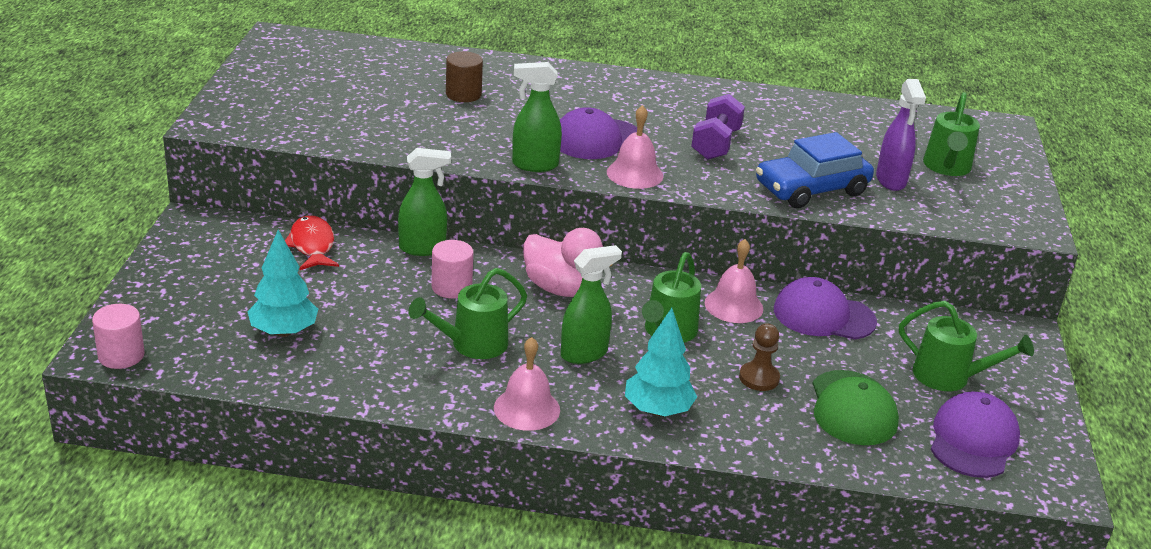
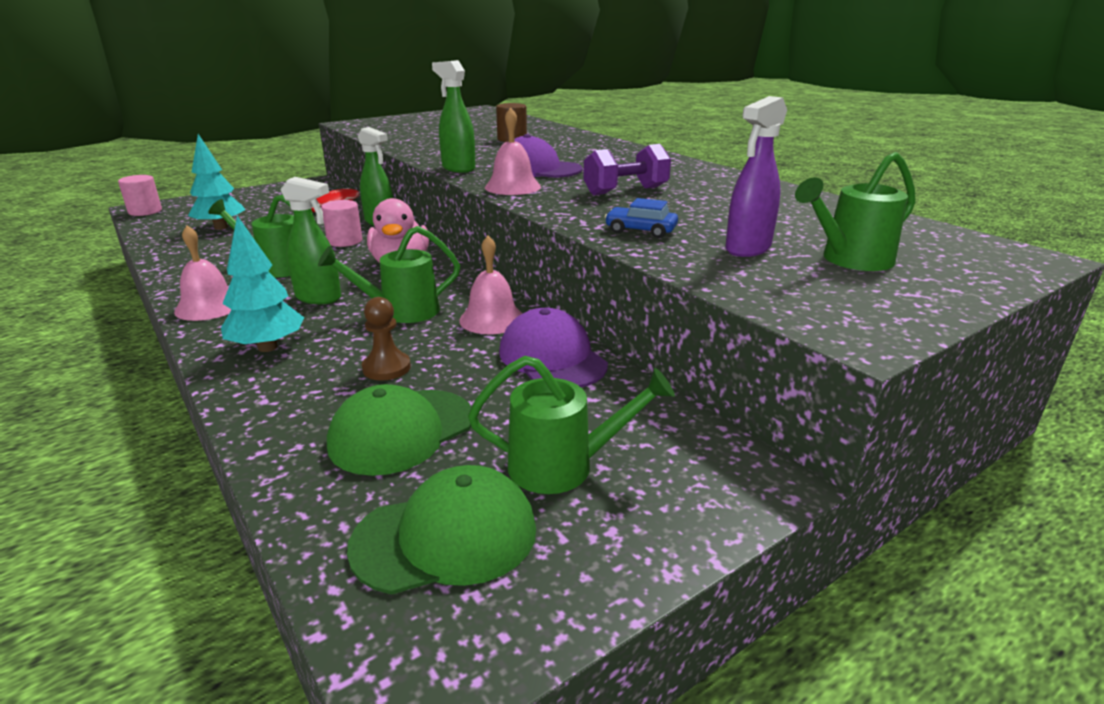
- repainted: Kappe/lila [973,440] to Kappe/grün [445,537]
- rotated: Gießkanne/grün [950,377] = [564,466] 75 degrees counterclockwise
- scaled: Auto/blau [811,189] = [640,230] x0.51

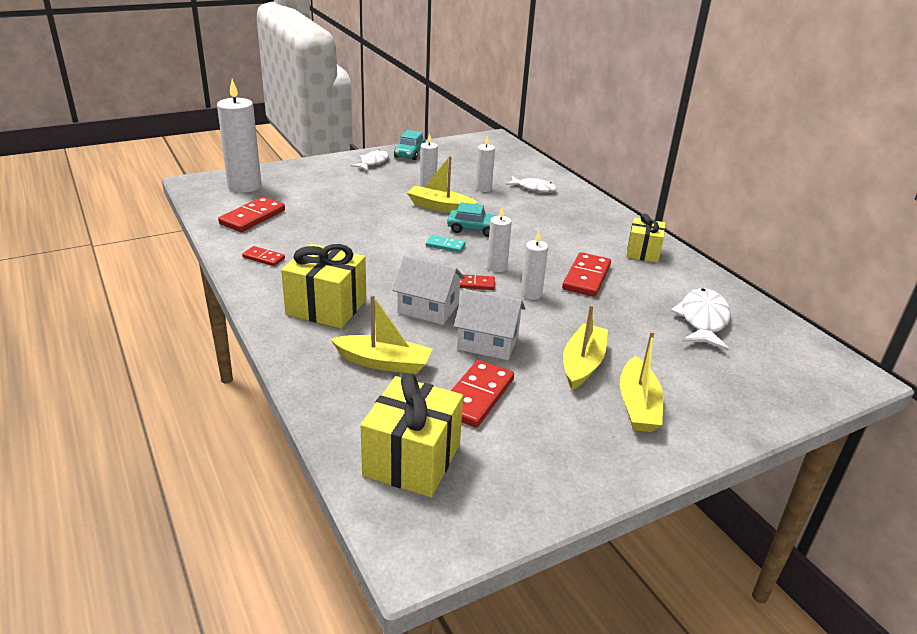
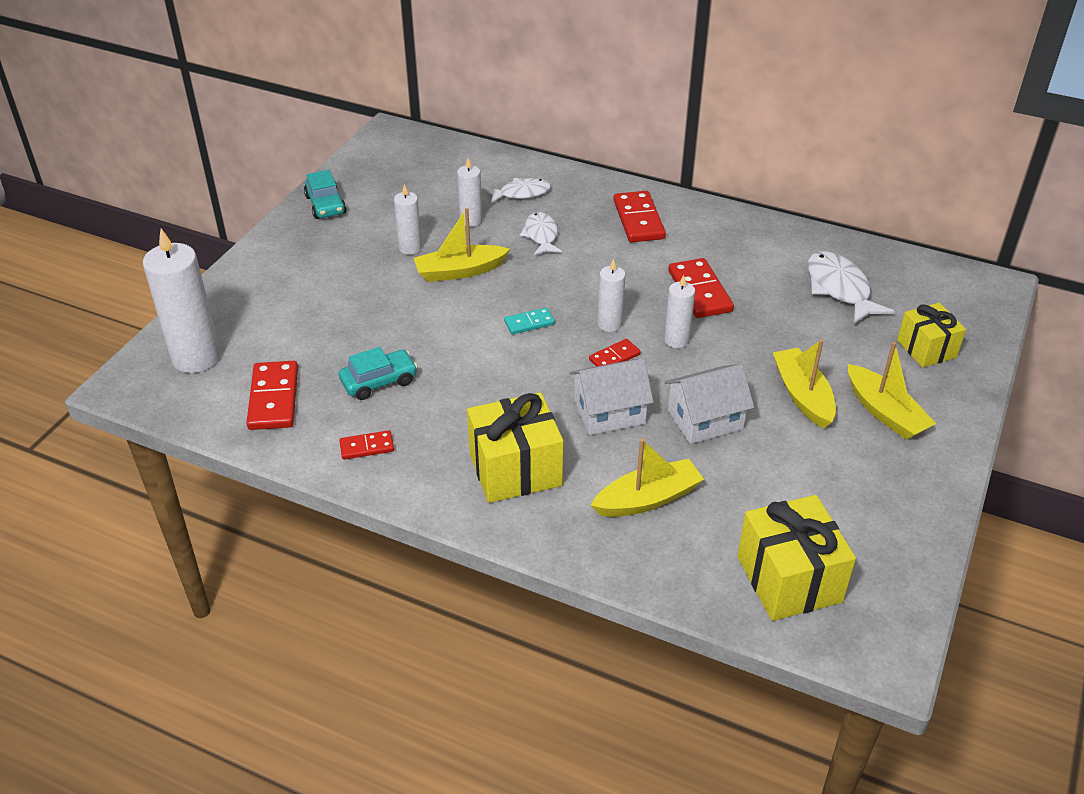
- shifted: Fisch/weiß [373,162] to [541,235]
- shifted: Auto/türkis [474,229] to [379,381]
- shifted: Dominostein/rot [477,396] to [638,220]
- shifted: Geschenk/gelb [643,252] to [926,349]

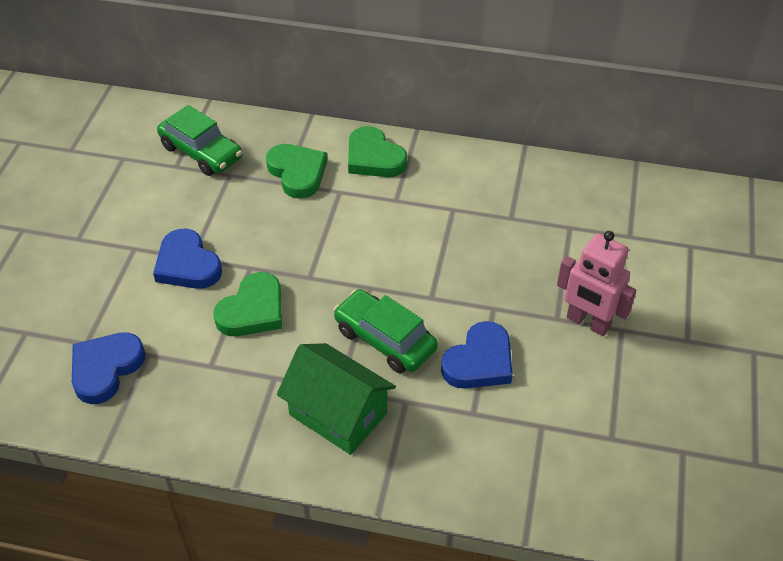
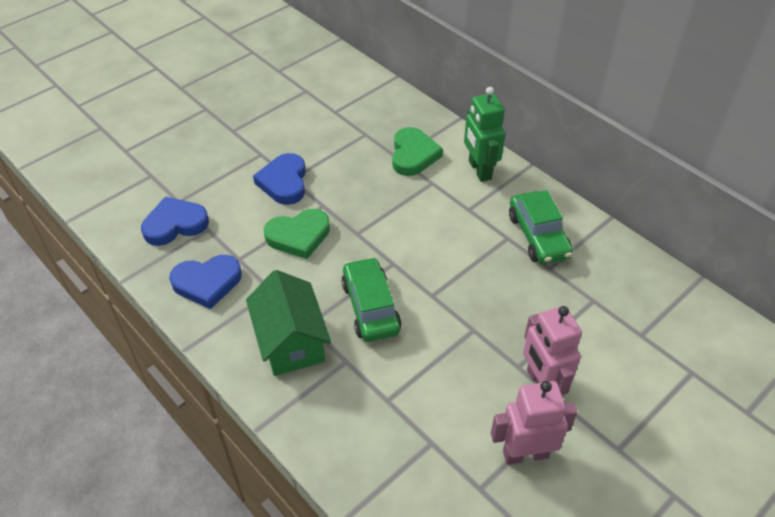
- new: Roboter/rosa [525,454]
- shifted: Auto/grün [201,152] to [538,236]
- shifted: Herz/blau [479,361] to [207,283]
- swapped: Herz/grün [374,158] to Roboter/grün [479,170]

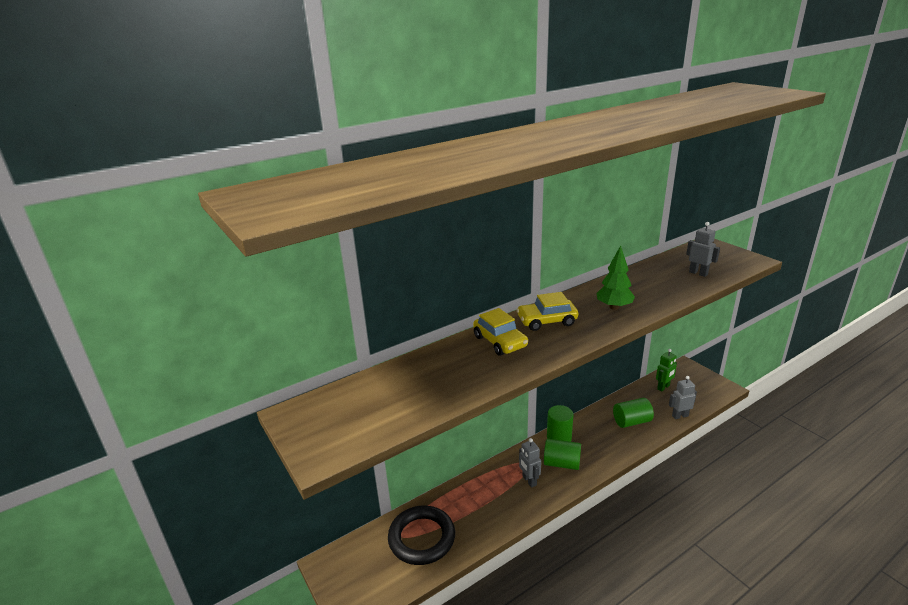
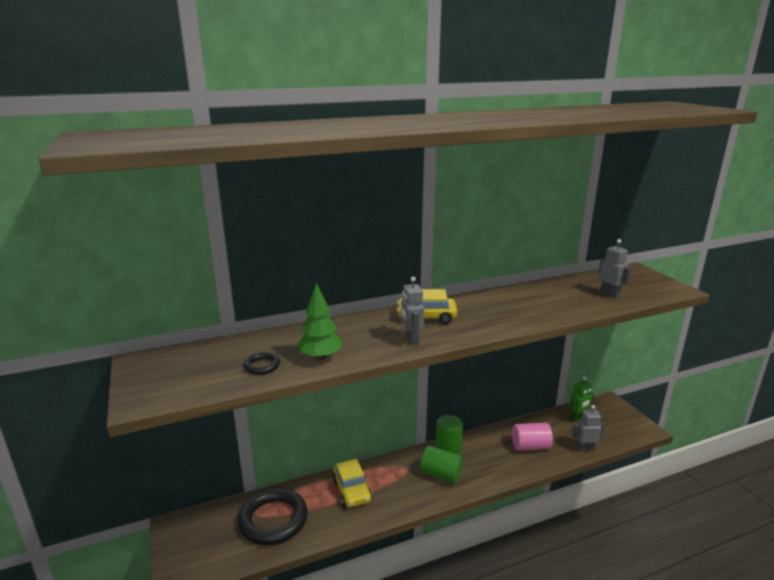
- new: Ring/schwarz [262,366]
- shifted: Auto/gelb [500,341] to [352,490]
- shifted: Roboter/grau [529,481] to [411,340]
- shifted: Baum/grün [614,307] to [320,357]
- repainted: Vollzylinder/grün [631,421] to Vollzylinder/rosa [530,446]

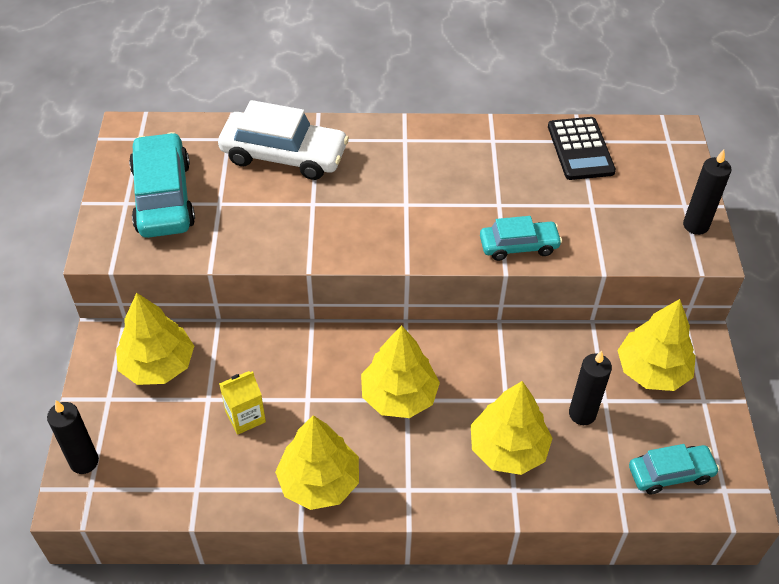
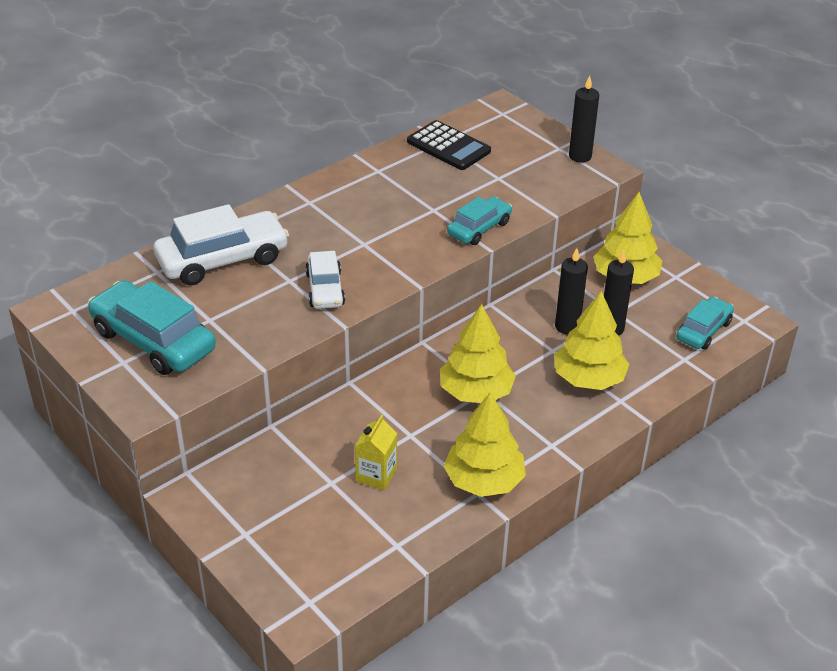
- gone: Baum/gelb [158,365]
- new: Auto/weiß [325,289]
- shifted: Kerze/schwarz [84,462] to [567,326]

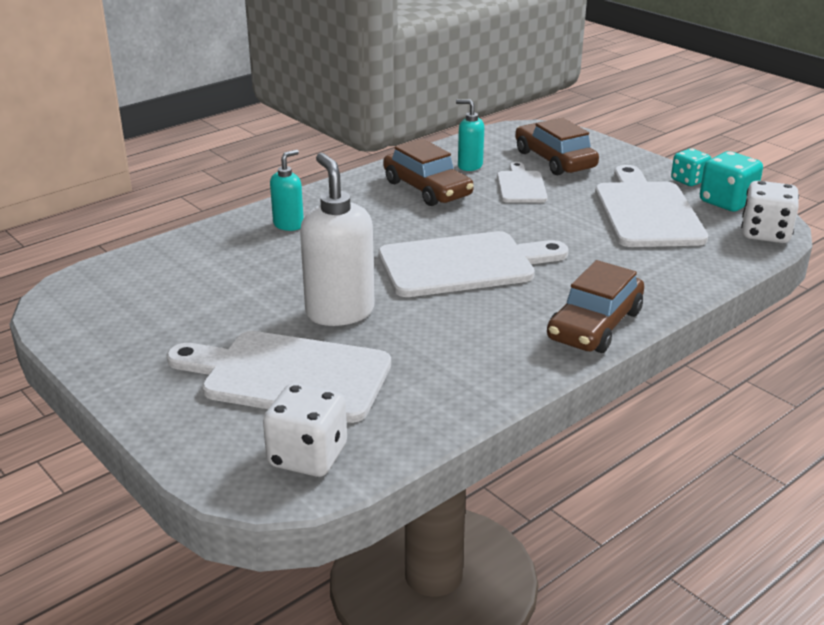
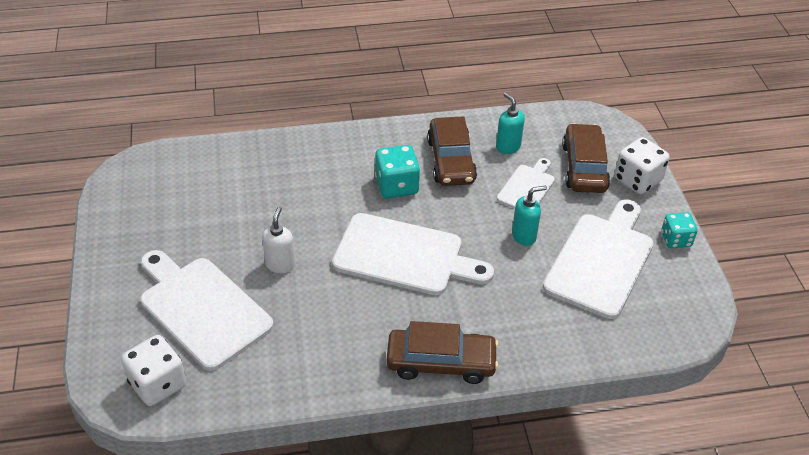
- shifted: Seifenspender/türkis [289,225] to [524,236]
- shifted: Spielwürfel/türkis [727,202] to [397,186]
- shifted: Spielwürfel/weiß [765,233] to [637,180]
- rotated: Auto/braun [594,325] = [441,362] 150 degrees counterclockwise
- scaled: Seifenspender/weiß [339,312] = [280,264] x0.55

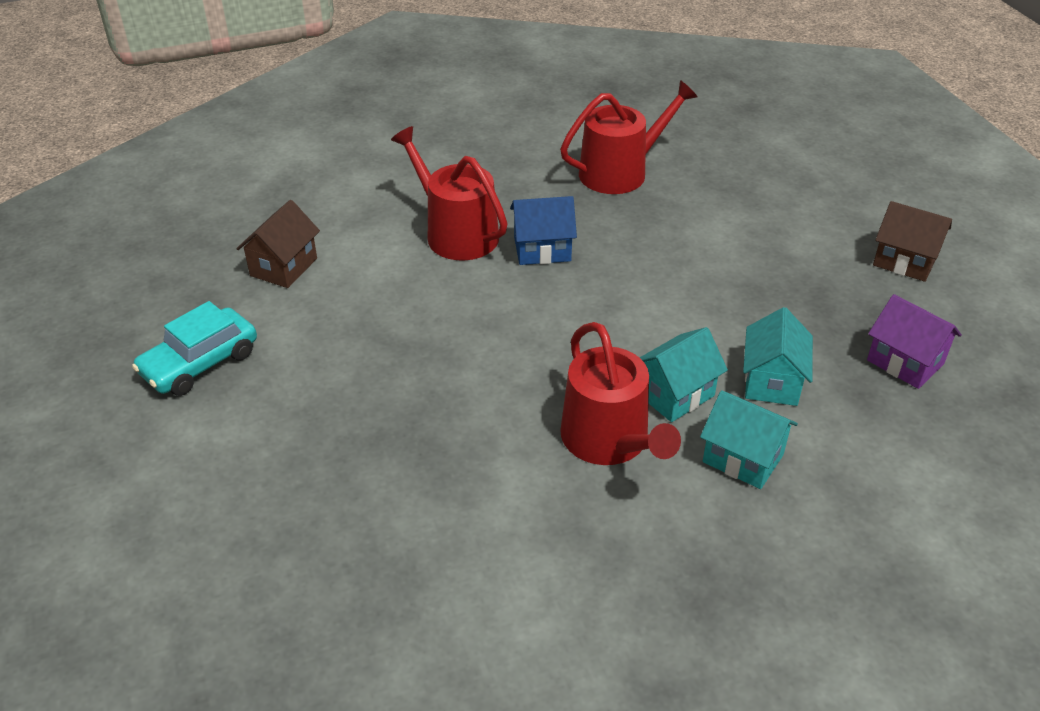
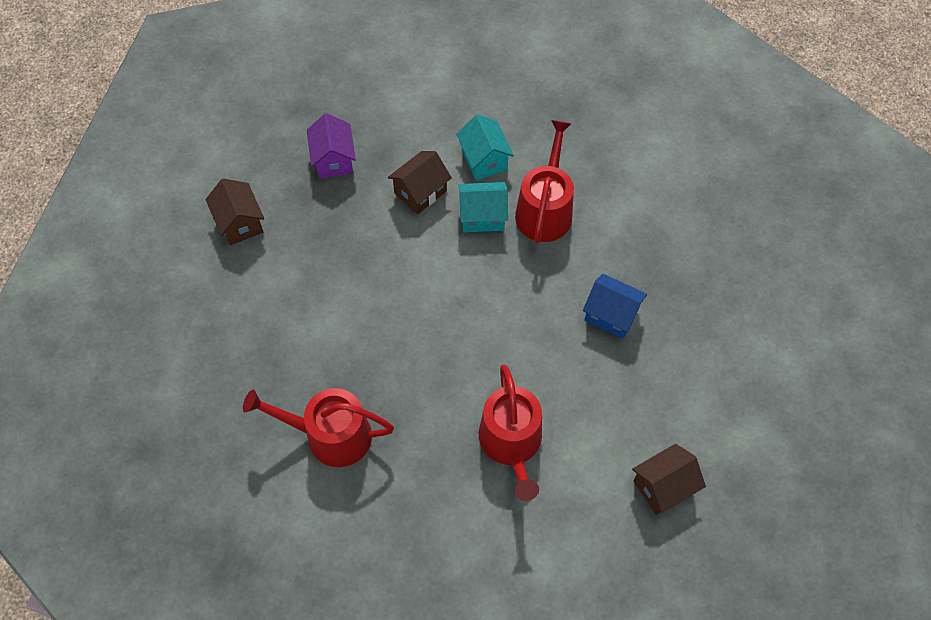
- gone: Auto/türkis [200,363]
- shifted: Haus/blau [542,249] to [611,315]
- repainted: Haus/türkis [772,381] to Haus/braun [420,192]

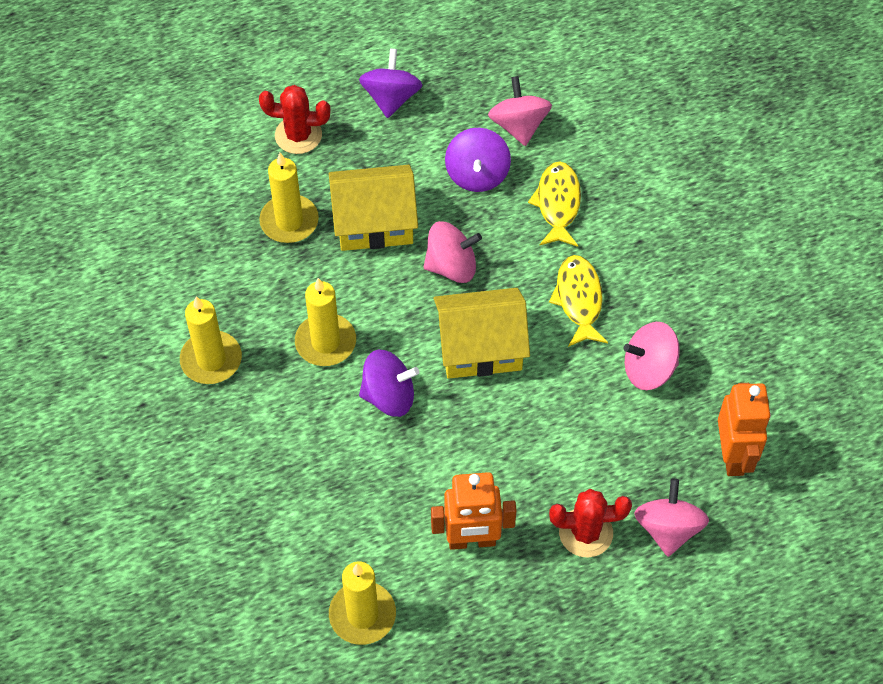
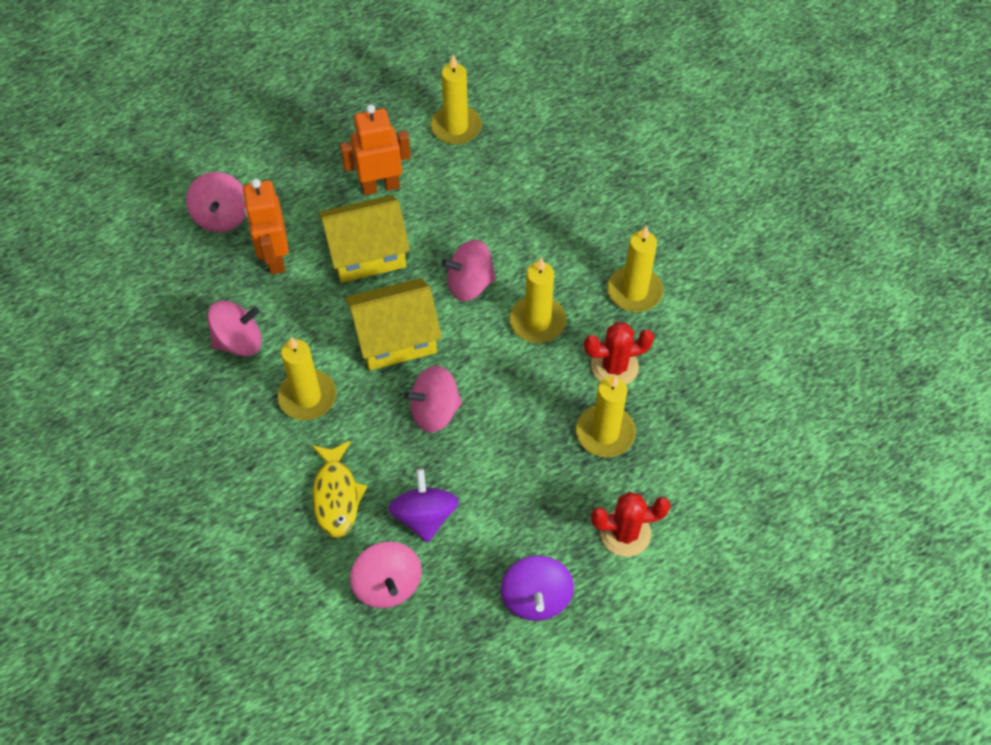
- shifted: Haus/gelb [374,222] to [367,253]
- shifted: Kaktus/rot [585,533] to [614,367]
- shifted: Roboter/orange [733,456] to [275,258]
- swapped: Fisch/gelb [579,300] to Kerze/gelb [307,397]
- repainted: Kreisel/lila [389,396] to Kreisel/rosa [470,284]

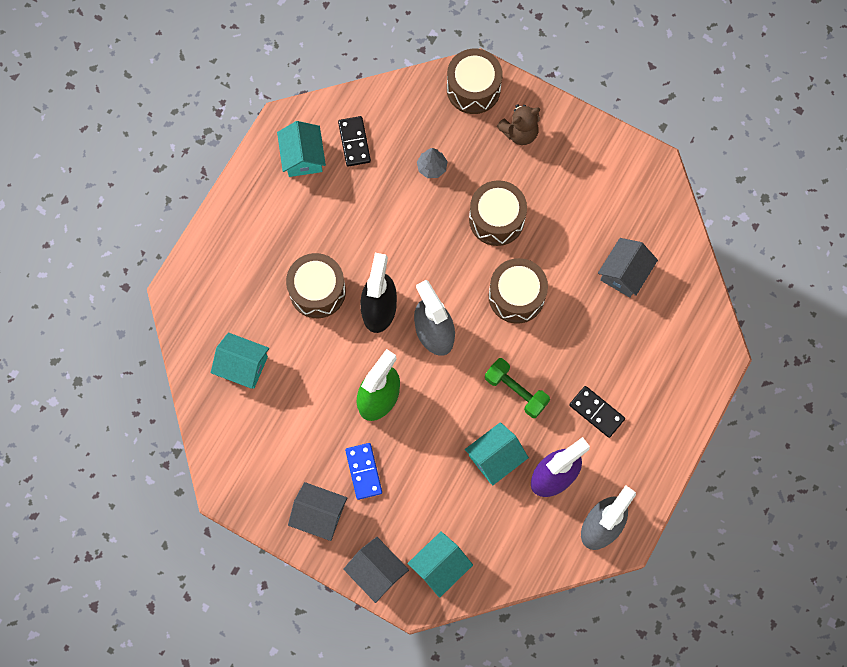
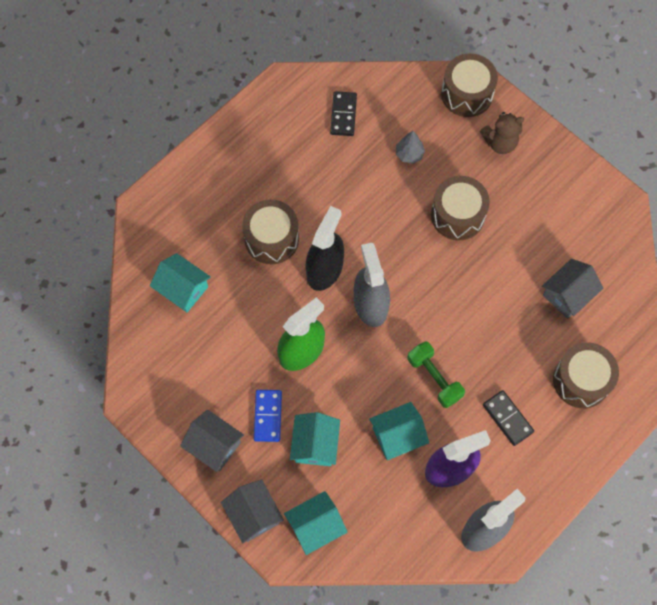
- shifted: Haus/türkis [303,157] to [315,444]
- shifted: Trommel/braun [516,296] to [581,380]

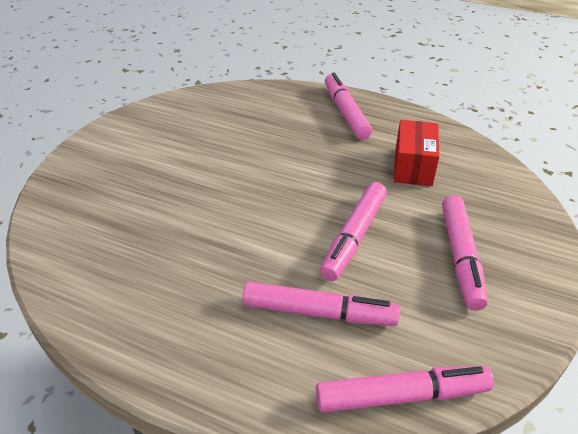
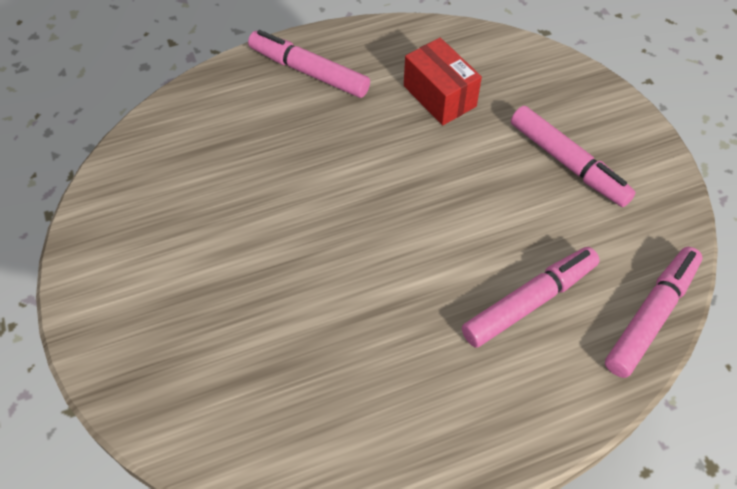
- gone: Filzstift/rosa [354,236]

